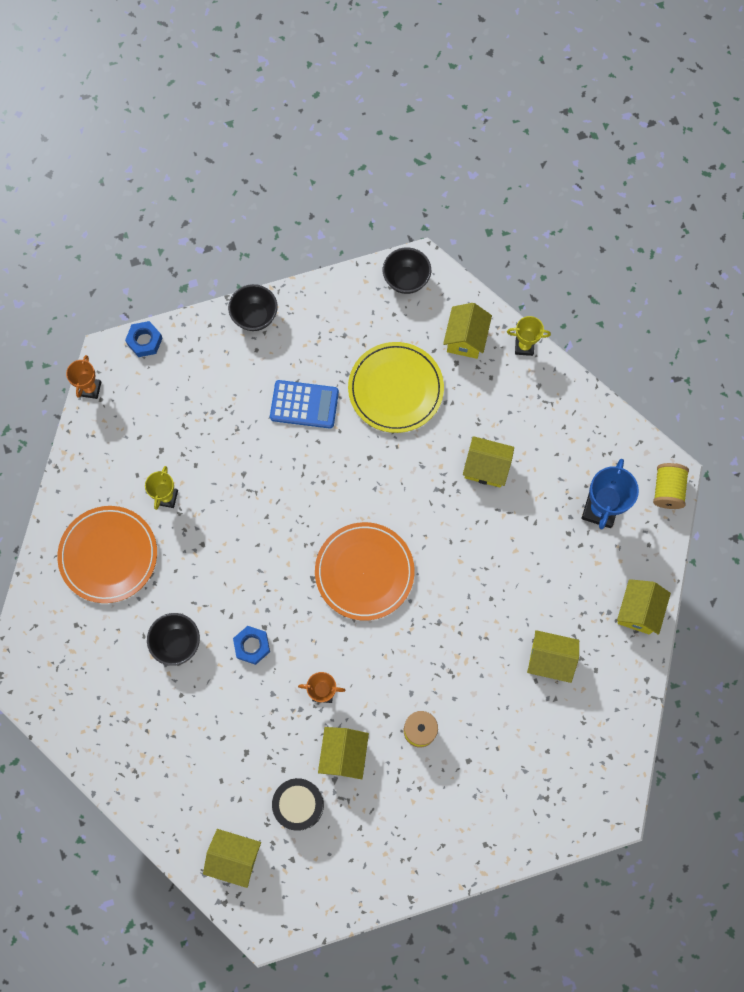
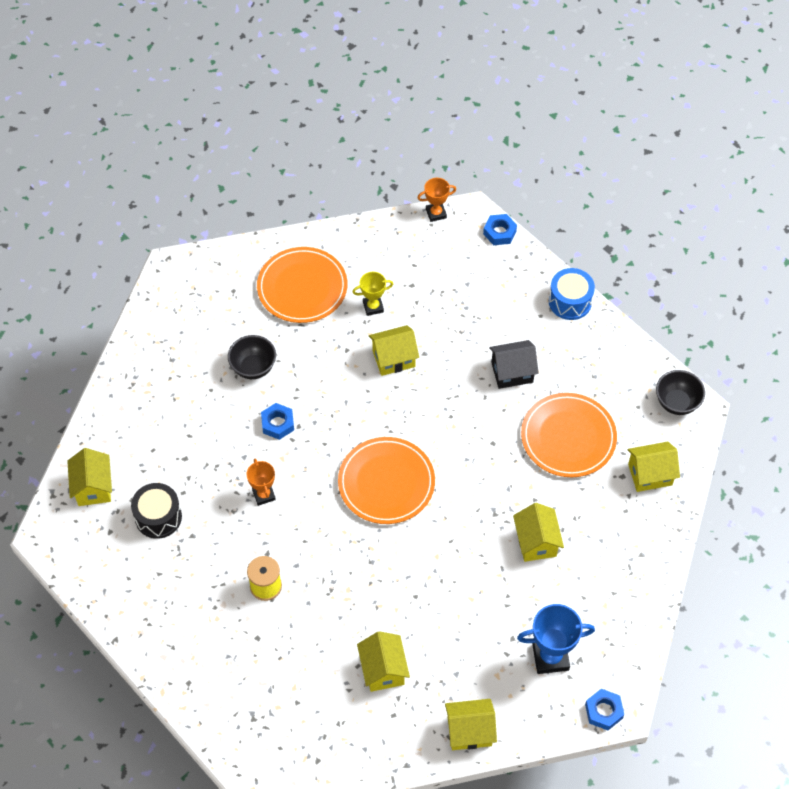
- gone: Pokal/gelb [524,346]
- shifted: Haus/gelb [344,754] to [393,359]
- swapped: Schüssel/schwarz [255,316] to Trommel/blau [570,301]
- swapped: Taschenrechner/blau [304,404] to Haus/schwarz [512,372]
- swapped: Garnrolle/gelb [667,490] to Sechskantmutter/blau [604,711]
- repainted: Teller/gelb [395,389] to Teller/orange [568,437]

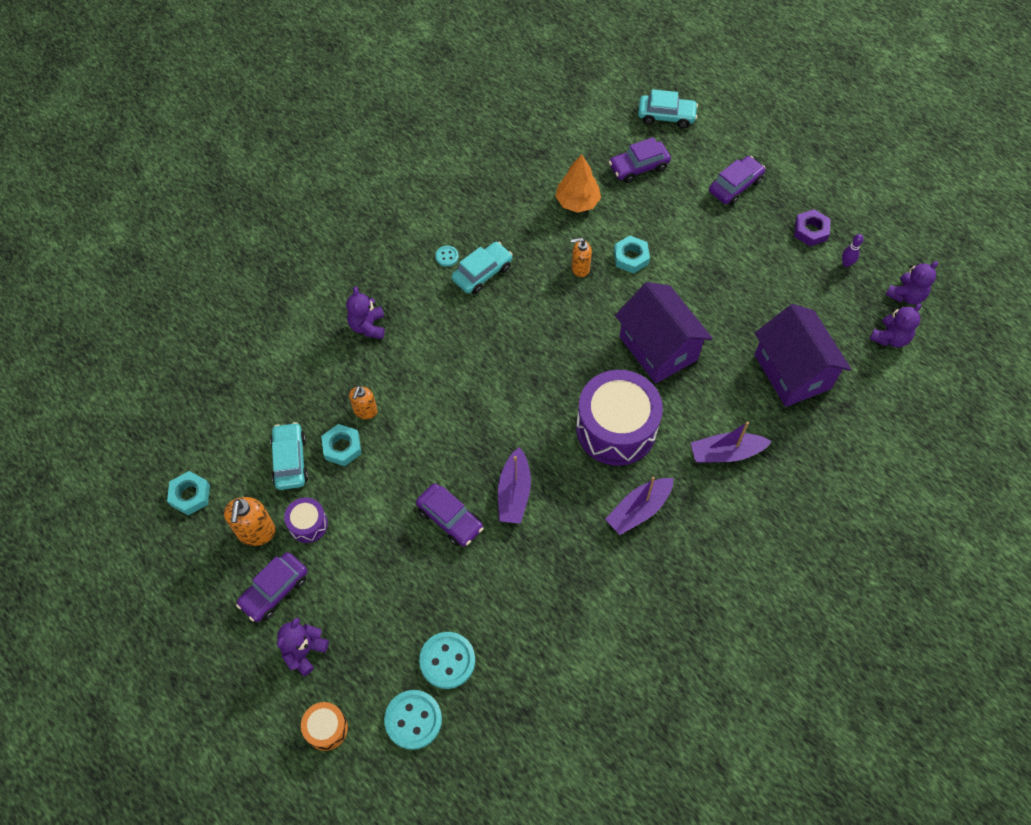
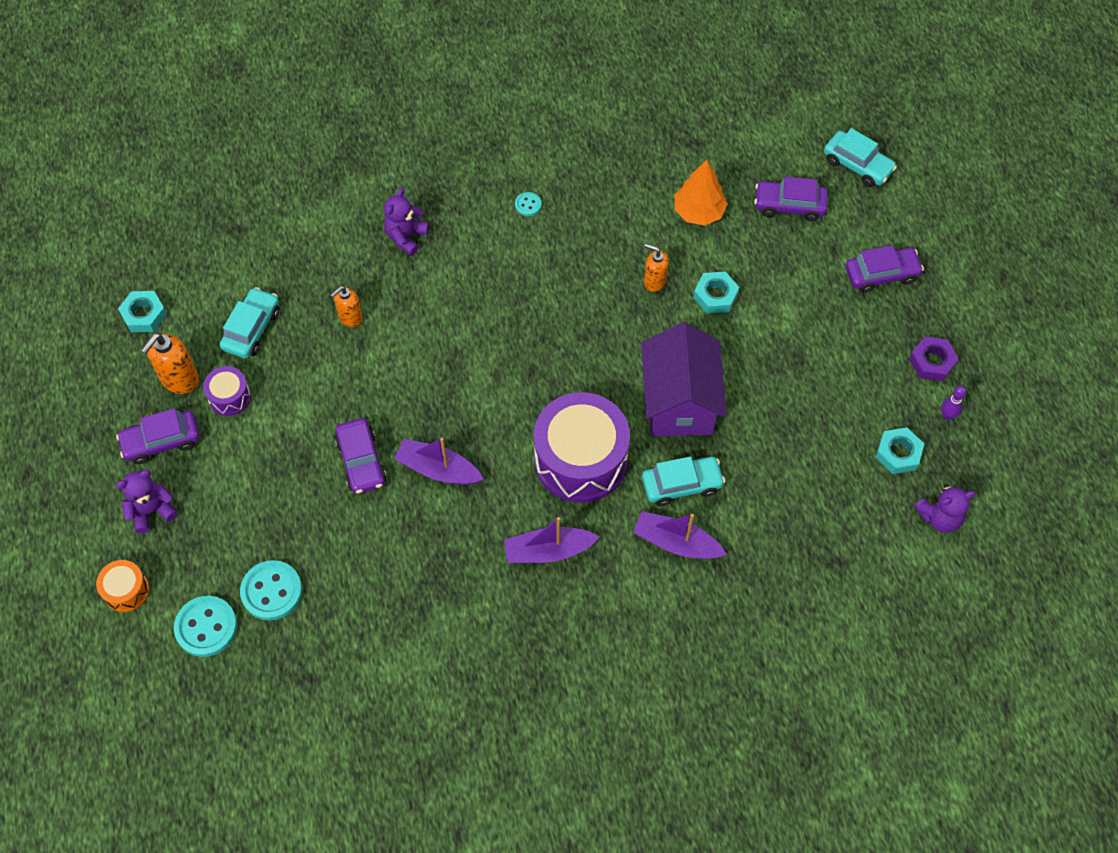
- gone: Haus/lila [792,371]
- gone: Teddybär/lila [906,295]
- shifted: Sechskantmutter/türkis [342,447] to [898,453]
- shifted: Auto/türkis [482,273] to [681,484]
- rotated: Boot/lila [514,493] = [438,469] 75 degrees clockwise

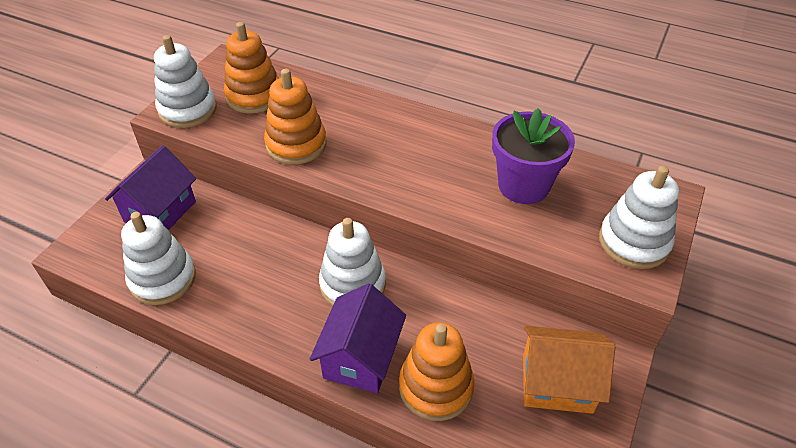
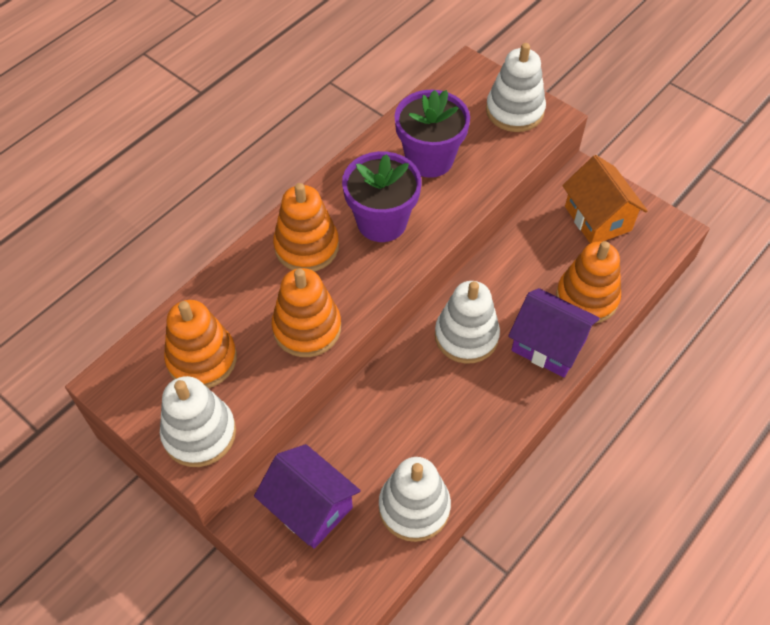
- new: Stapelspielzeug/orange [306,246]
- new: Blumentopf/lila [382,222]
- rotated: Haus/orange [557,383] = [598,218] 45 degrees counterclockwise

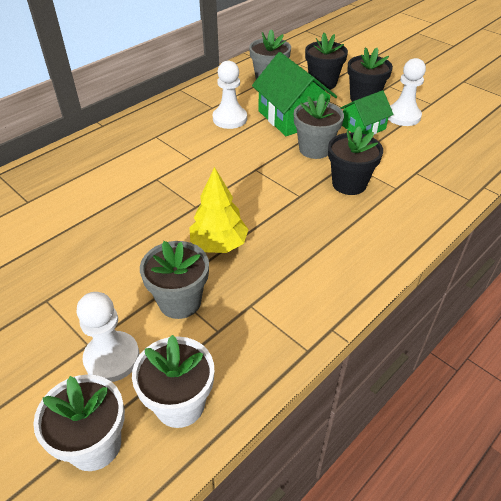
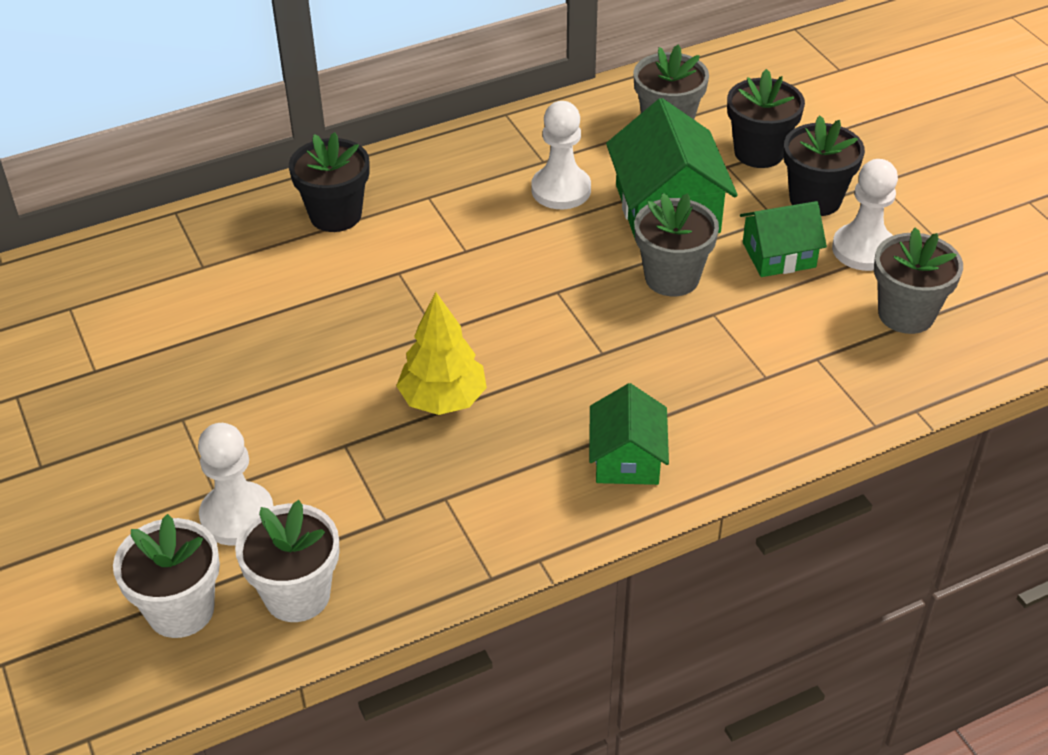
- new: Haus/grün [627,458]
- shifted: Blumentopf/grau [180,301] to [906,314]
- shifted: Blumentopf/schwarz [349,184] to [335,215]

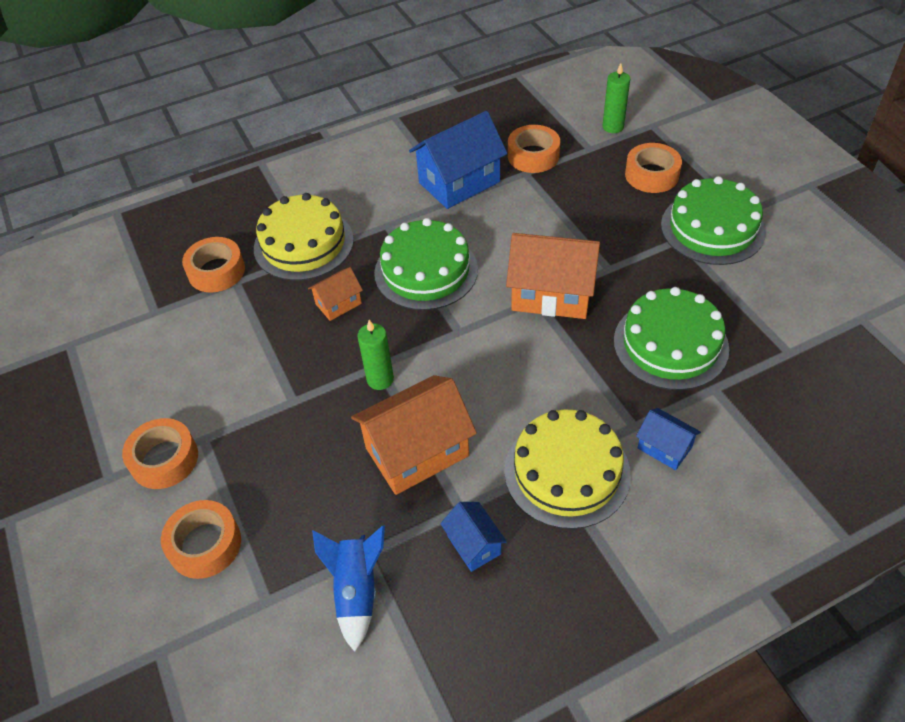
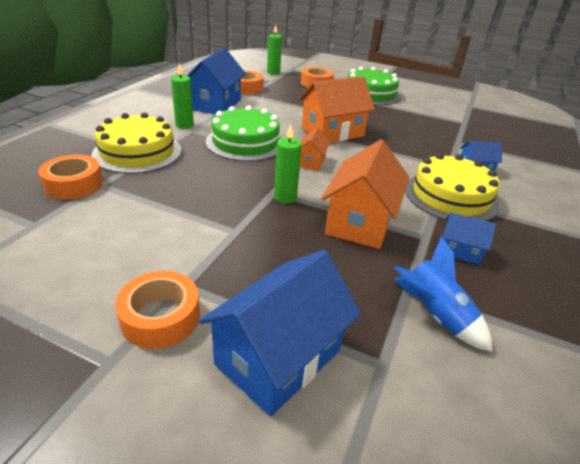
- gone: Kuchen/grün [670,344]
- new: Kerze/grün [184,125]
- shifted: Haus/orange [338,304] to [311,162]
- swapped: Klebeband/orange [205,544] to Haus/blau [278,357]

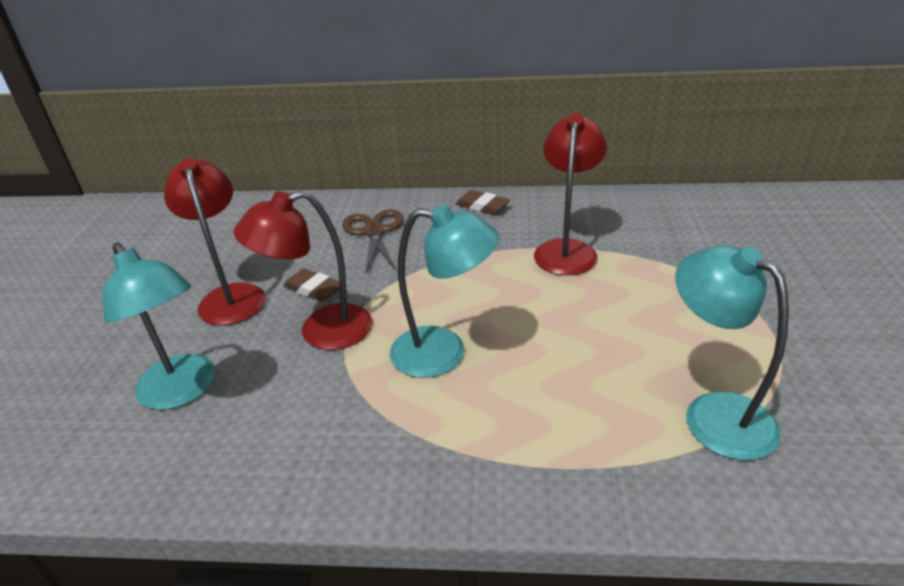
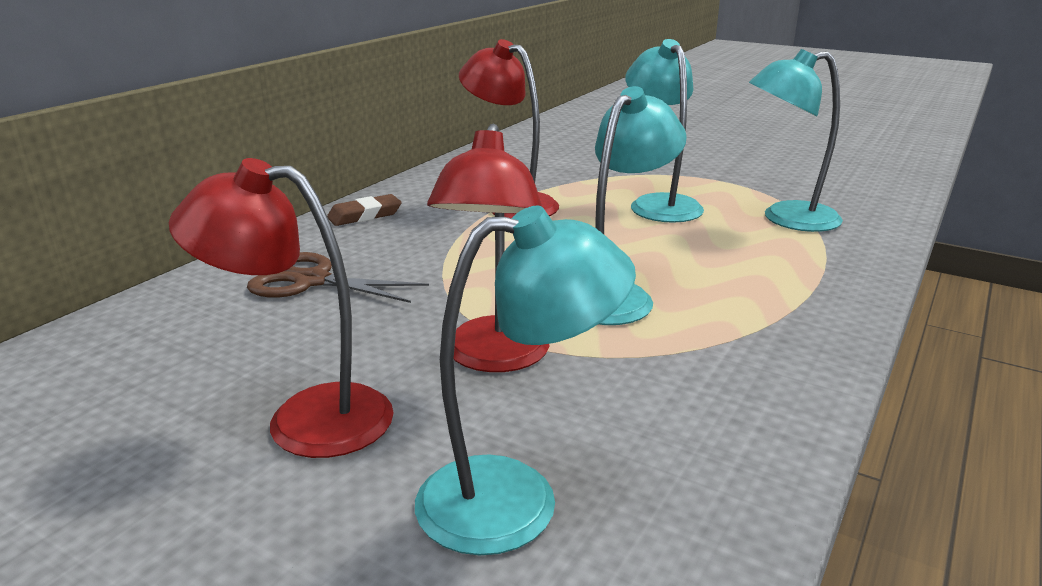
- gone: Radiergummi/braun [314,289]
- new: Lampe/türkis [659,204]

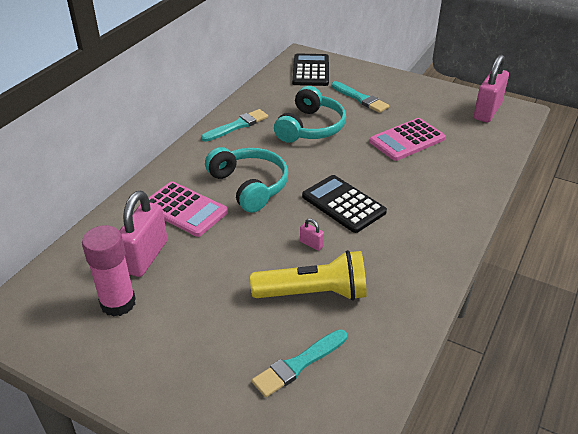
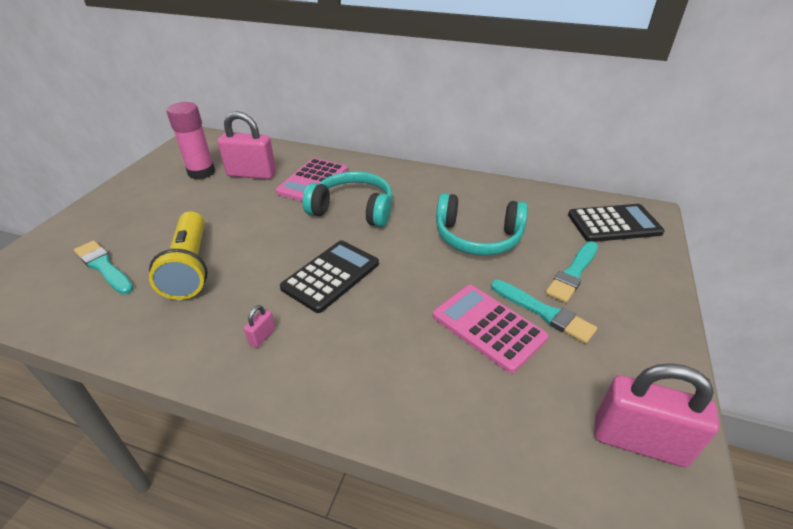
- shifted: Pinsel/türkis [237,126] to [544,312]
- shifted: Vorhängeschloss/rosa [311,244] to [262,336]
- rotated: Kopfhörer/türkis [249,186] = [353,209] 120 degrees counterclockwise

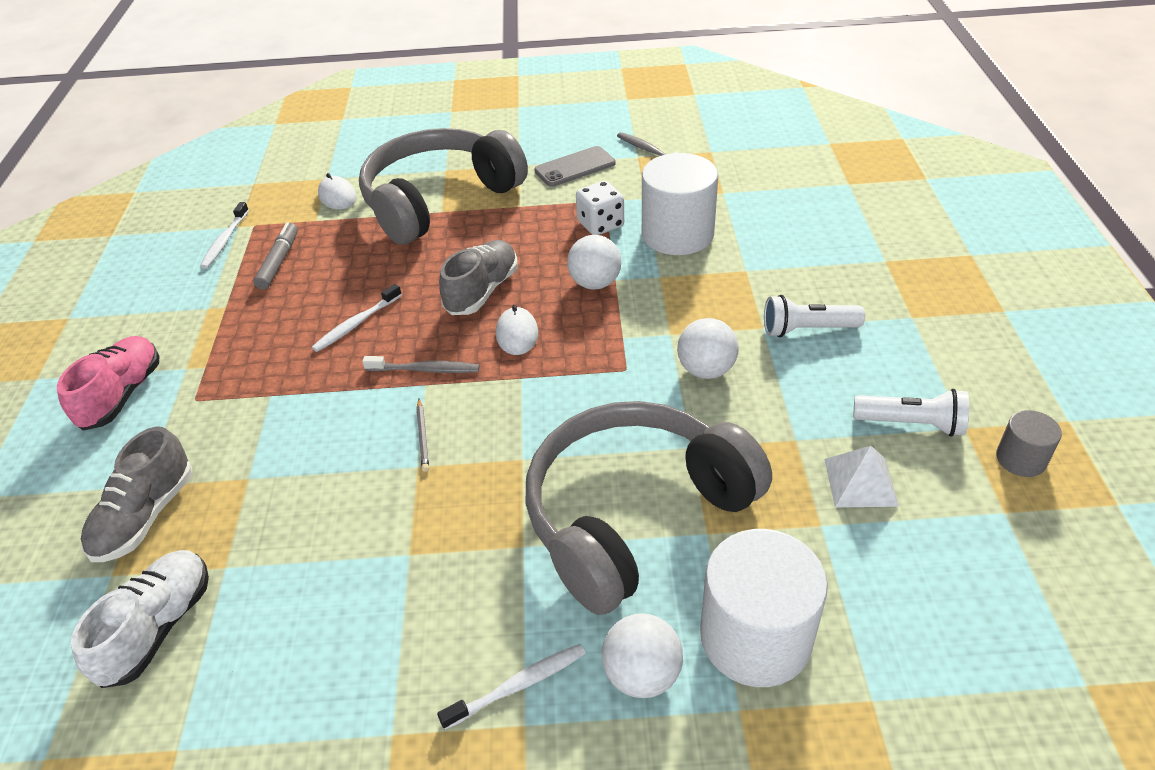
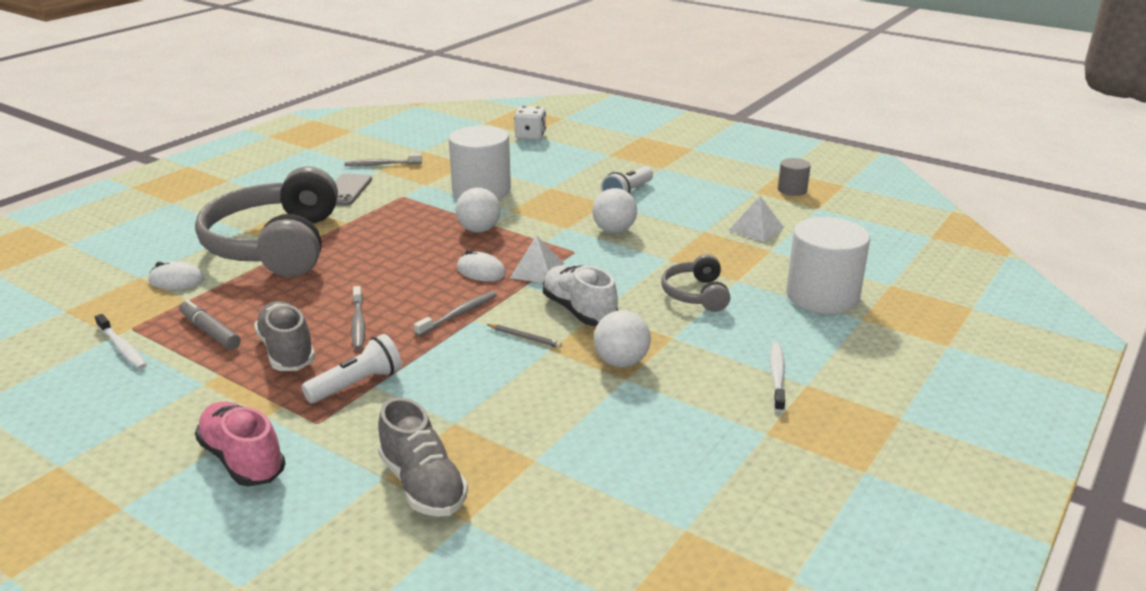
- new: Pyramide/weiß [537,270]
- shifted: Schuh/weiß [158,628] to [579,311]
- shifted: Schuh/grau [482,291] to [287,351]
- shifted: Spielwürfel/weiß [600,224] to [530,136]
- shifted: Ball/weiß [642,674] to [621,362]
- shifted: Taschenlampe/weiß [911,424] to [357,384]
- repainted: Zahnbürste/weiß [356,324] to Zahnbürste/grau [358,324]
- scaled: Kopfhörer/grau [634,514] = [696,294] x0.45

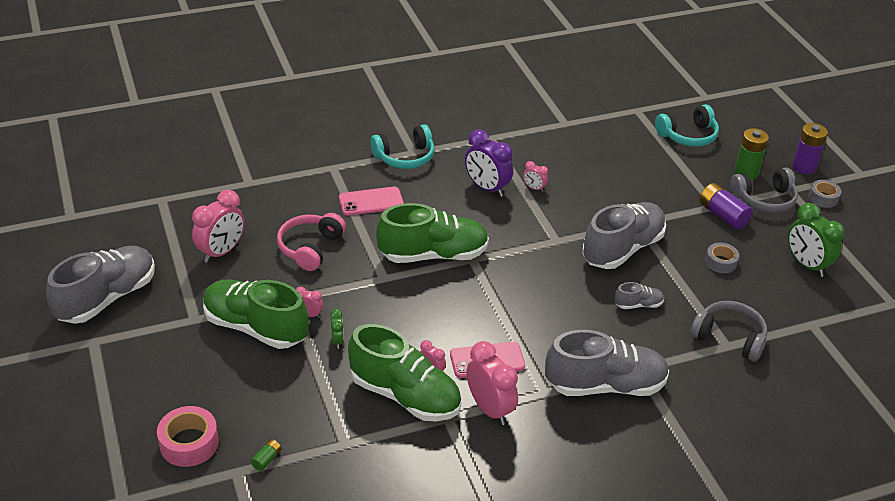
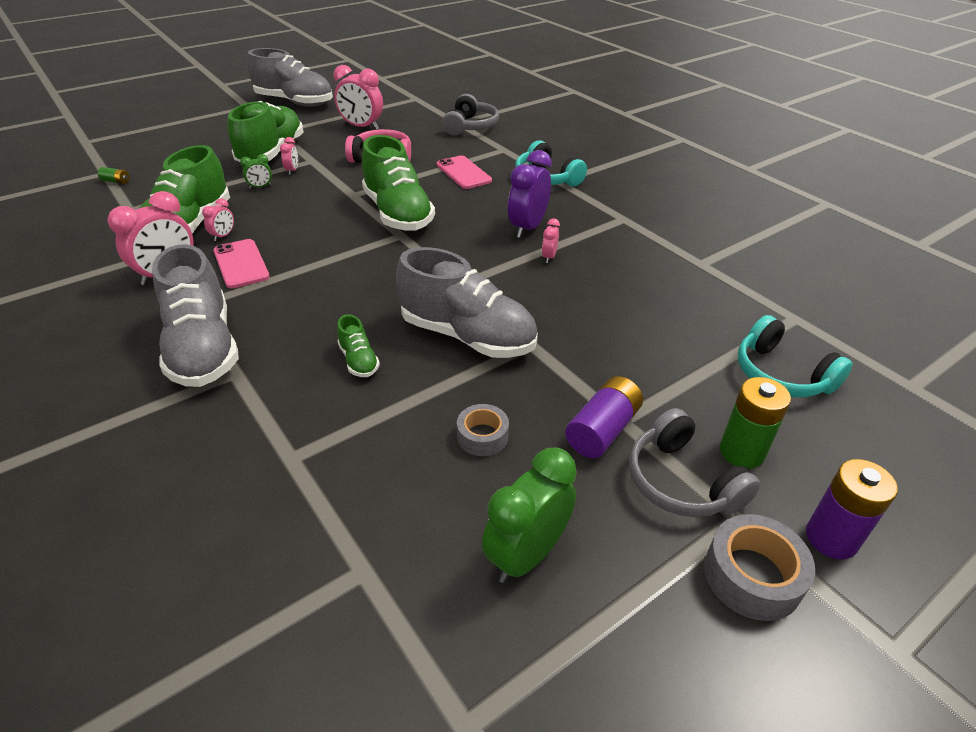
- gone: Klebeband/rosa [189,443]
- shifted: Kopfhörer/grau [729,337] to [470,126]
- repainted: Schuh/grau [638,305] to Schuh/grün [359,361]
- scaled: Klebeband/grau [823,198] = [752,576] x1.53

